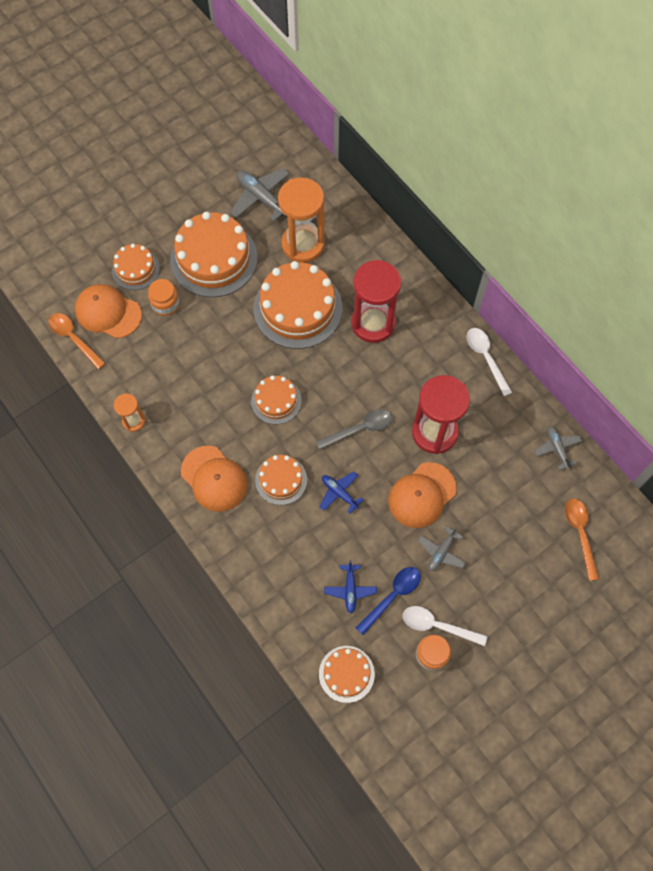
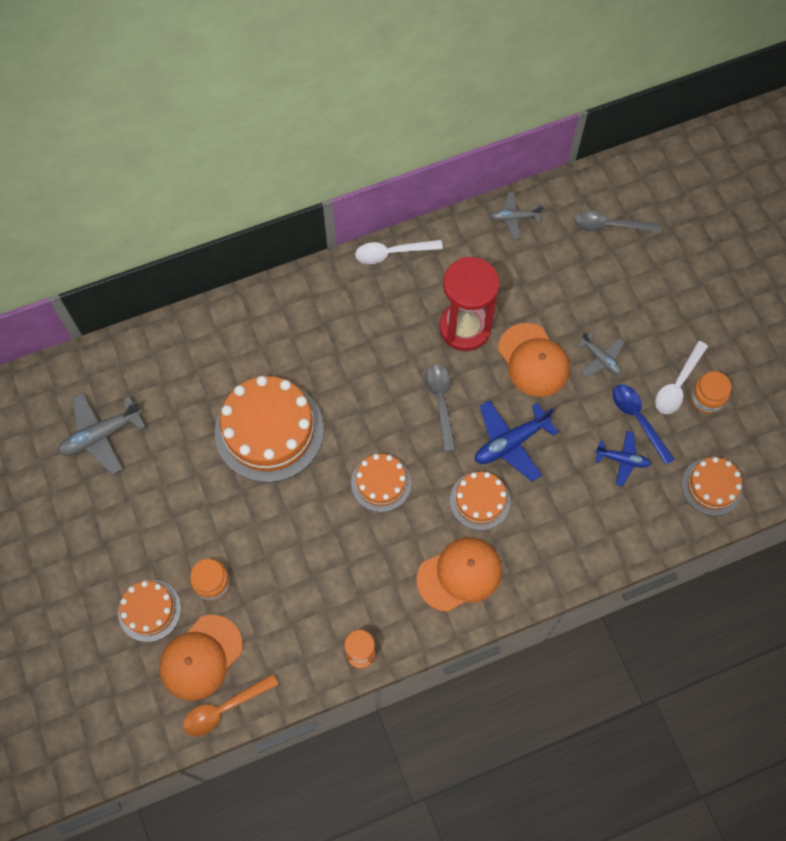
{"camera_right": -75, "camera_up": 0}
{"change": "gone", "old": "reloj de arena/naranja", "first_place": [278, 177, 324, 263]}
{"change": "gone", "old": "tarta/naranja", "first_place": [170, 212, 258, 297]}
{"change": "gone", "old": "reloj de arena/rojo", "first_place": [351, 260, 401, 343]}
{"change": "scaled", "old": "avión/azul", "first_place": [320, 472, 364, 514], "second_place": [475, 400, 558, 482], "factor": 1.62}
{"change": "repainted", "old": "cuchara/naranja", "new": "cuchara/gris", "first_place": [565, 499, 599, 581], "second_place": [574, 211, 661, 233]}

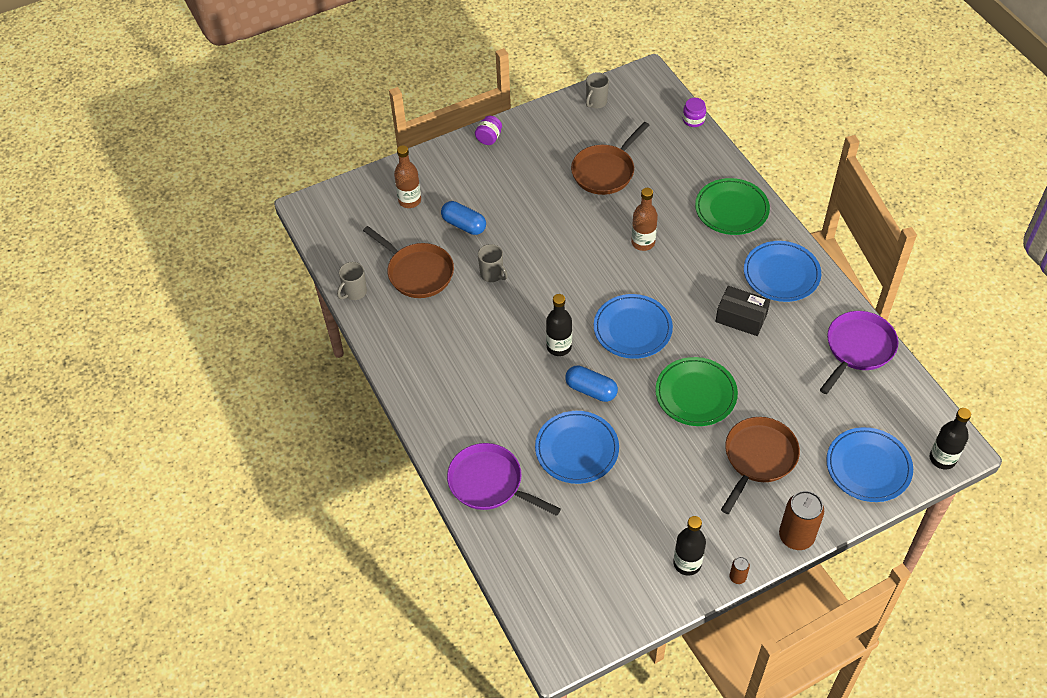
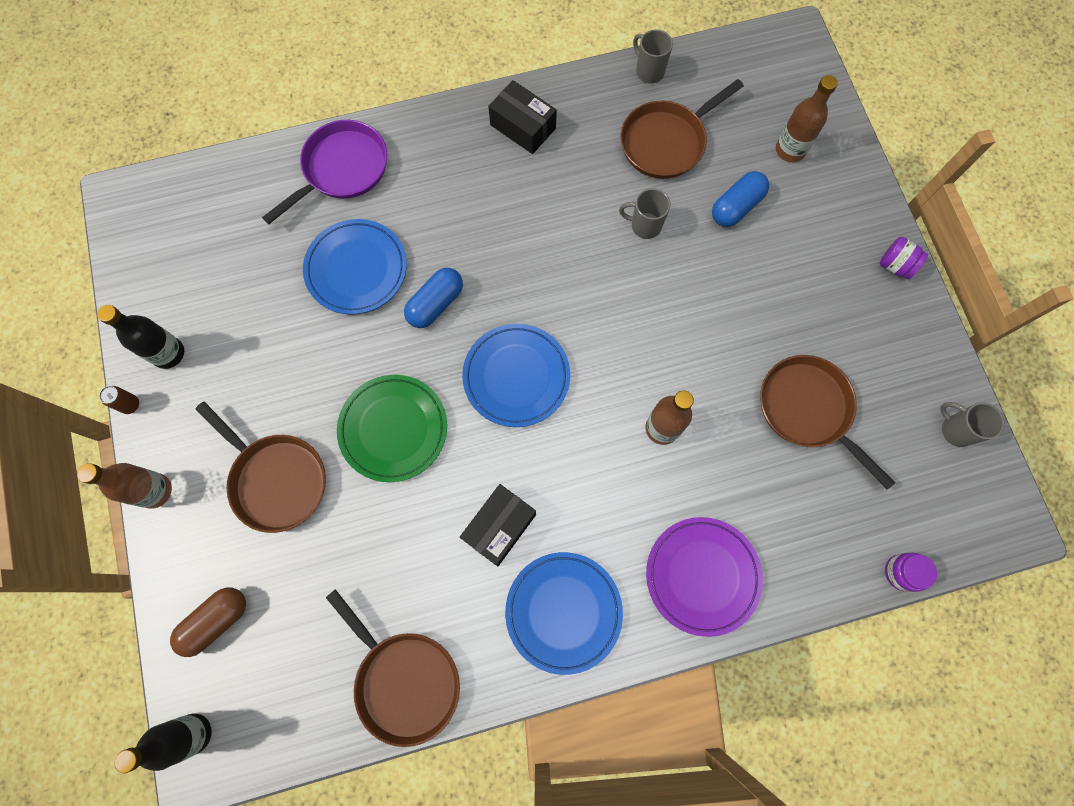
{"camera_right": 100, "camera_up": 20}
{"change": "repainted", "old": "plato/verde", "new": "plato/morado", "first_place": [695, 178, 770, 235], "second_place": [646, 517, 763, 637]}
{"change": "rotated", "old": "taza/gris", "first_place": [478, 244, 508, 282], "second_place": [619, 188, 671, 239], "degrees": 45}
{"change": "gone", "old": "botella/negro", "first_place": [546, 294, 572, 356]}
{"change": "repainted", "old": "sartén/morado", "new": "sartén/marrón", "first_place": [820, 311, 898, 394], "second_place": [326, 589, 460, 747]}
{"change": "swapped", "old": "plato/azul", "new": "cápsula/marrón", "first_place": [826, 427, 913, 502], "second_place": [170, 587, 246, 657]}
{"change": "swapped", "old": "lata/marrón", "new": "botella/marrón", "first_place": [779, 491, 824, 550], "second_place": [77, 463, 172, 509]}
{"change": "new", "new": "caja/negro", "second_place": [488, 80, 557, 154]}

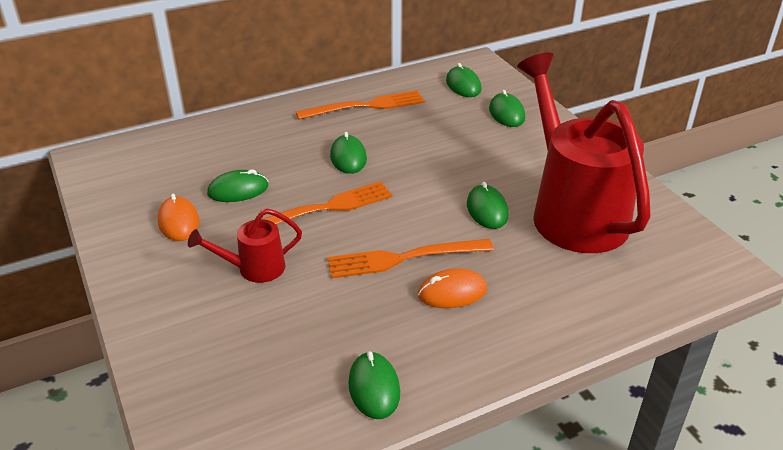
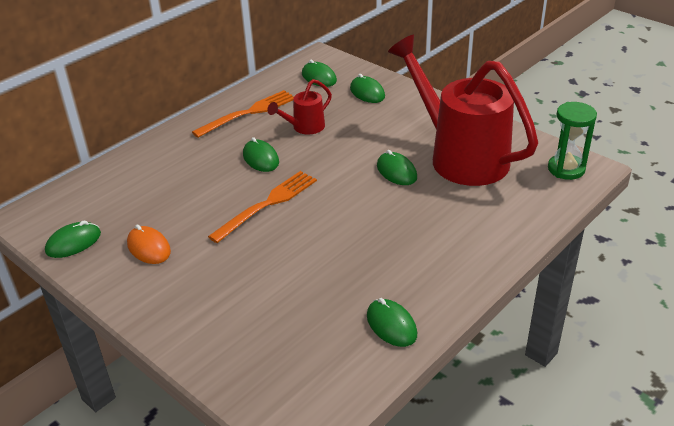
{"camera_right": -20, "camera_up": 0}
{"change": "shifted", "old": "ratón/verde", "first_place": [207, 169, 268, 202], "second_place": [45, 220, 101, 258]}
{"change": "shifted", "old": "regadera/rojo", "first_place": [188, 208, 302, 283], "second_place": [267, 79, 332, 135]}
{"change": "gone", "old": "tenedor/naranja", "first_place": [327, 239, 494, 278]}
{"change": "gone", "old": "ratón/naranja", "first_place": [418, 268, 487, 308]}
{"change": "new", "new": "reloj de arena/verde", "second_place": [548, 102, 597, 180]}

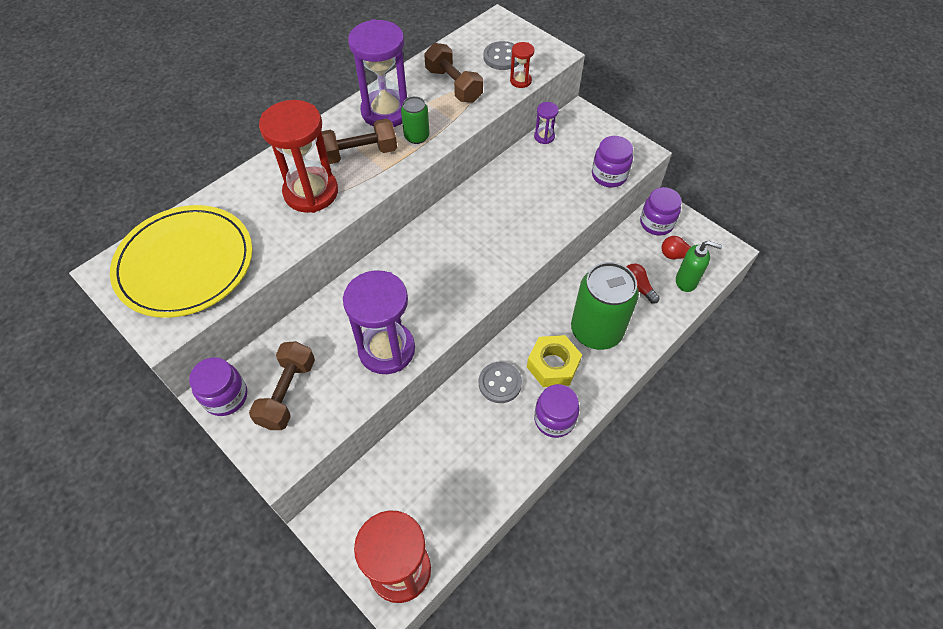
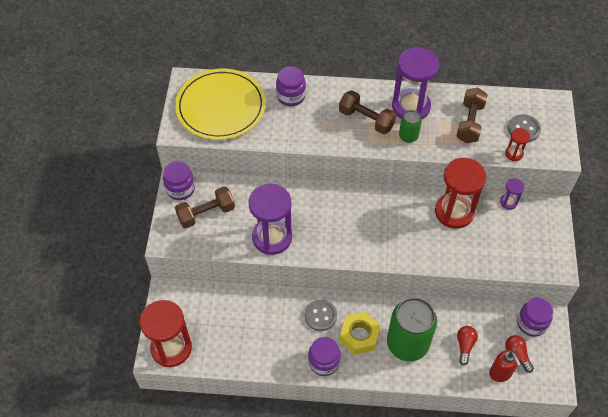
{"camera_right": 50, "camera_up": 0}
{"change": "shifted", "old": "reloj de arena/rojo", "first_place": [259, 100, 338, 213], "second_place": [435, 158, 487, 229]}
{"change": "shifted", "old": "tarro/morado", "first_place": [592, 136, 633, 187], "second_place": [276, 66, 306, 106]}
{"change": "repainted", "old": "dispensador de jabón/verde", "new": "dispensador de jabón/rojo", "first_place": [676, 240, 722, 292], "second_place": [489, 350, 520, 382]}

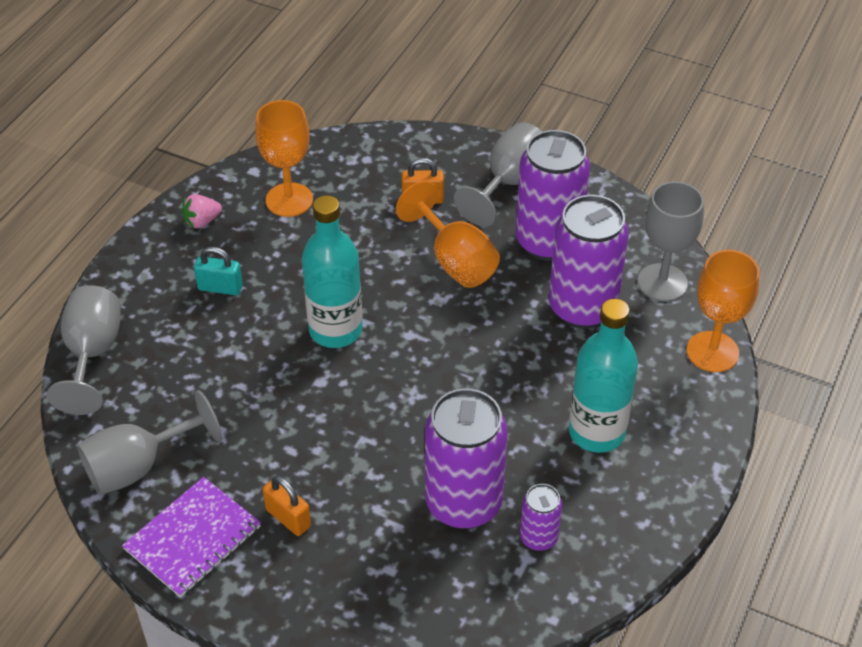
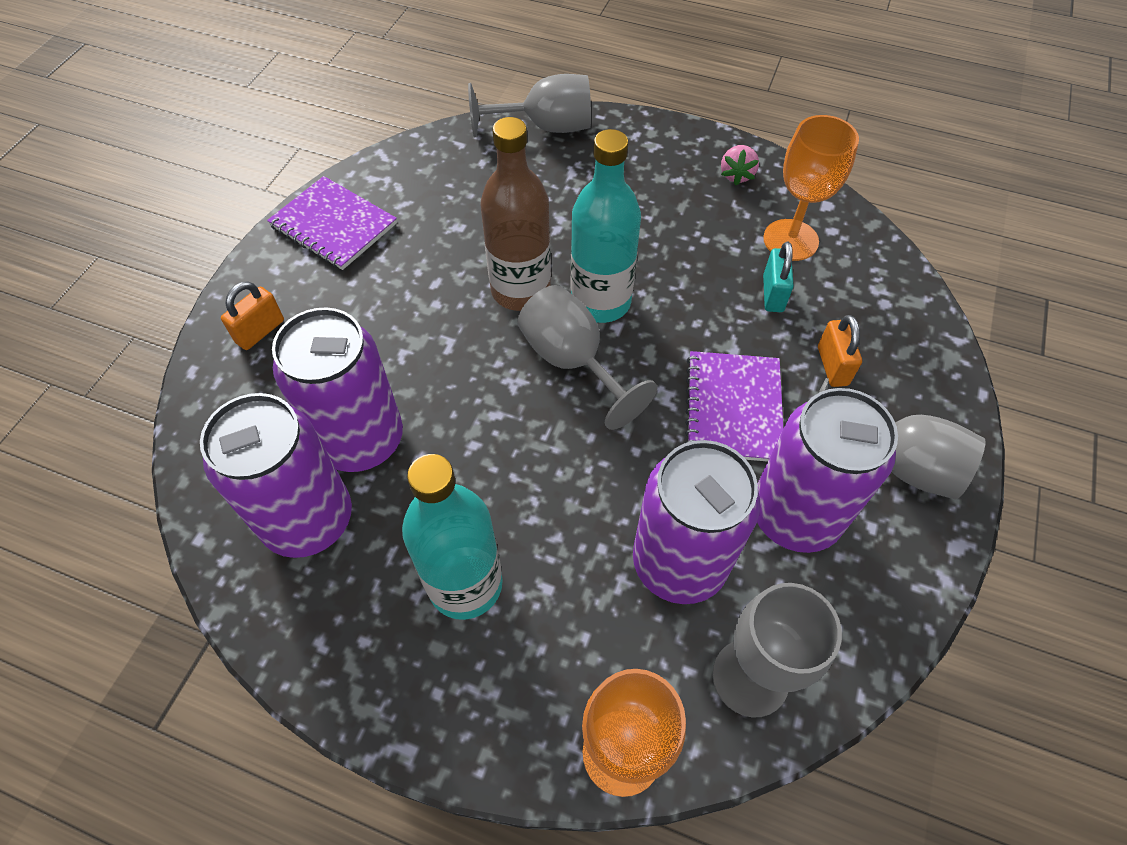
{"camera_right": 85, "camera_up": 10}
{"change": "swapped", "old": "copa/naranja", "new": "cuaderno/morado", "first_place": [396, 181, 500, 288], "second_place": [685, 351, 783, 462]}
{"change": "rotated", "old": "fresa/rosa", "first_place": [182, 194, 222, 229], "second_place": [721, 145, 759, 185], "degrees": -135}
{"change": "shifted", "old": "candado/turquesa", "first_place": [194, 247, 243, 295], "second_place": [763, 241, 794, 312]}
{"change": "shifted", "old": "copa/gris", "first_place": [77, 390, 222, 495], "second_place": [518, 285, 657, 430]}
{"change": "shifted", "old": "candado/naranja", "first_place": [263, 476, 311, 536], "second_place": [221, 281, 284, 350]}
{"change": "scaled", "old": "lata/morado", "first_place": [520, 484, 562, 551], "second_place": [200, 393, 352, 558], "factor": 2.05}
{"change": "new", "new": "botella/marrón", "second_place": [480, 117, 551, 311]}

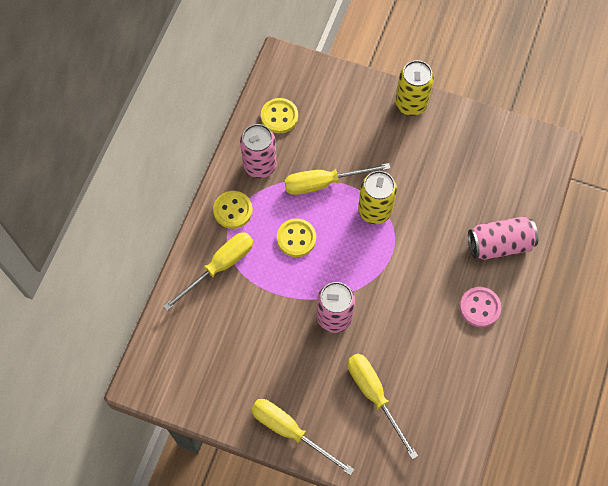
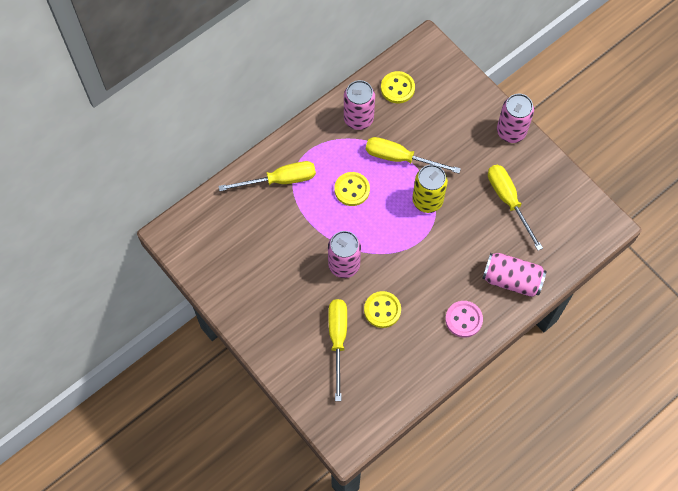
{"camera_right": 30, "camera_up": 0}
{"change": "repainted", "old": "lata/amarillo", "new": "lata/rosa", "first_place": [395, 60, 434, 116], "second_place": [497, 94, 534, 143]}
{"change": "shifted", "old": "botón/amarillo", "first_place": [213, 191, 253, 229], "second_place": [364, 291, 401, 328]}
{"change": "shifted", "old": "destornillador/amarillo", "first_place": [251, 399, 354, 476], "second_place": [488, 165, 543, 251]}

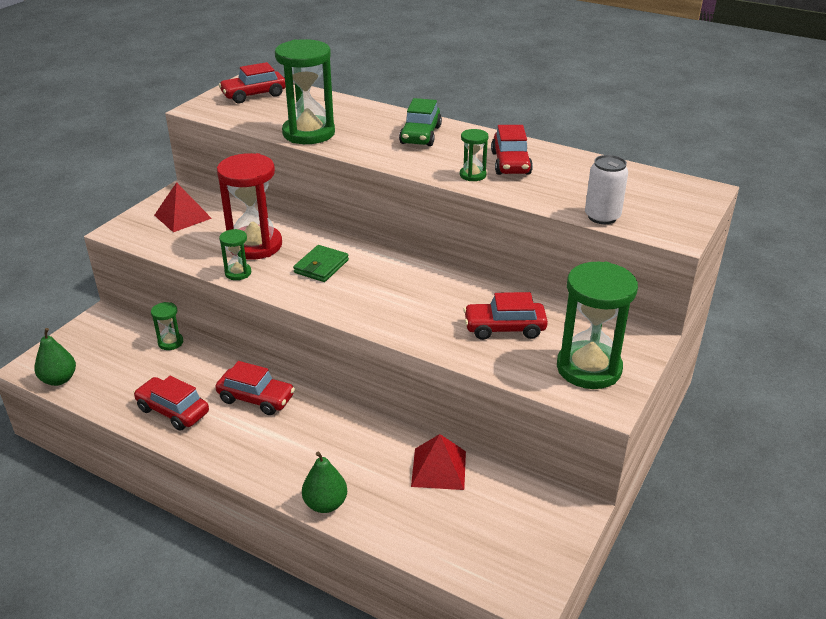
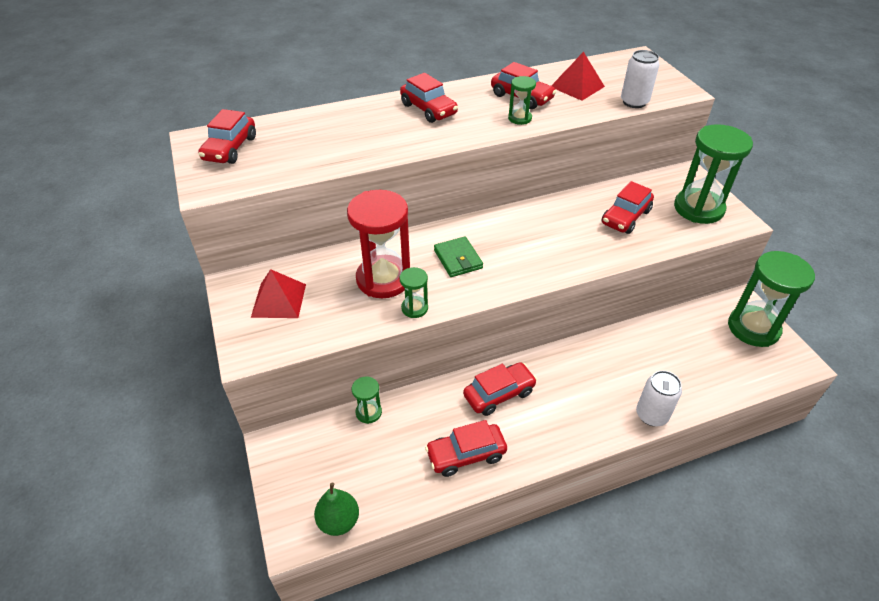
{"camera_right": -50, "camera_up": 10}
{"change": "shifted", "old": "reloj de arena/verde", "first_place": [275, 39, 335, 144], "second_place": [728, 251, 815, 347]}
{"change": "repainted", "old": "coche/verde", "new": "coche/rojo", "first_place": [399, 98, 442, 146], "second_place": [400, 73, 458, 123]}
{"change": "shifted", "old": "pirámide/rojo", "first_place": [411, 434, 466, 490], "second_place": [551, 52, 605, 101]}
{"change": "swapped", "old": "pera/verde", "new": "lata/blanco", "first_place": [302, 451, 347, 513], "second_place": [636, 371, 682, 426]}

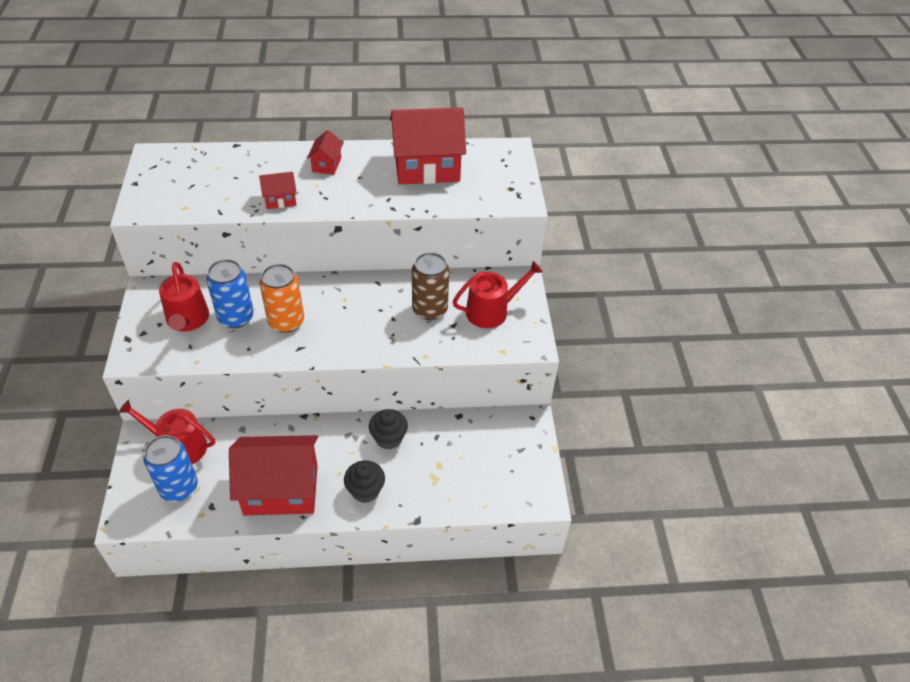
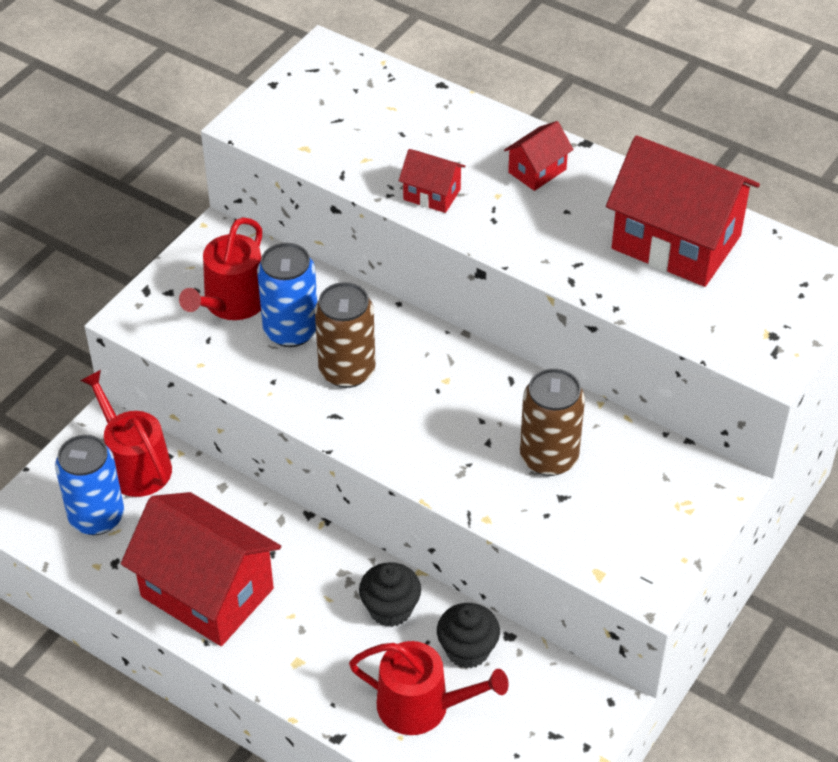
{"camera_right": 40, "camera_up": 0}
{"change": "shifted", "old": "regadera/rojo", "first_place": [453, 261, 543, 328], "second_place": [349, 641, 509, 735]}
{"change": "repainted", "old": "lata/naranja", "new": "lata/marrón", "first_place": [259, 264, 304, 333], "second_place": [315, 282, 375, 388]}
{"change": "shifted", "old": "magdalena/negro", "first_place": [344, 460, 385, 503], "second_place": [437, 603, 500, 669]}

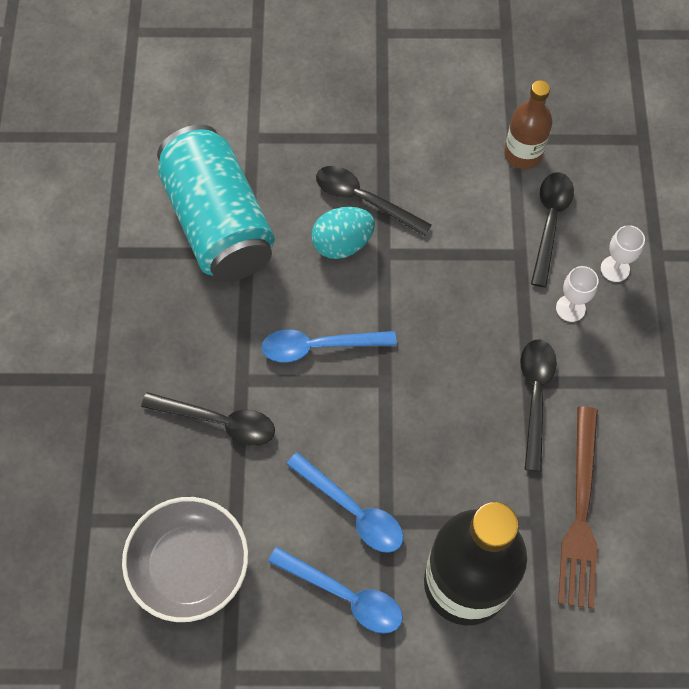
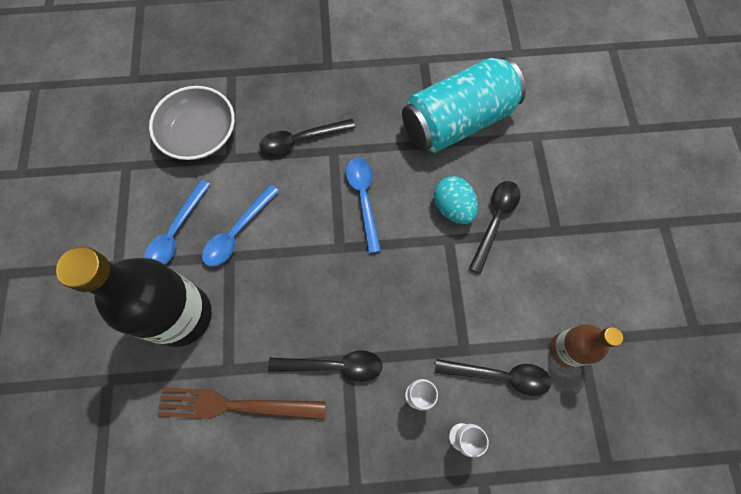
{"camera_right": 85, "camera_up": 5}
{"change": "rotated", "old": "cuchara/negro", "first_place": [141, 392, 275, 446], "second_place": [260, 119, 355, 155], "degrees": 60}

